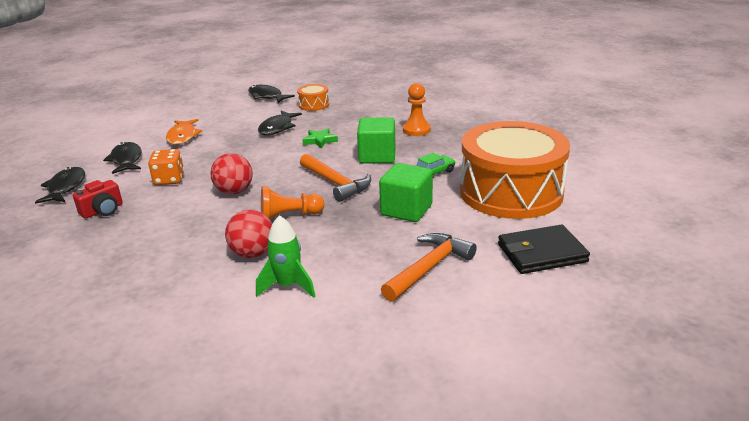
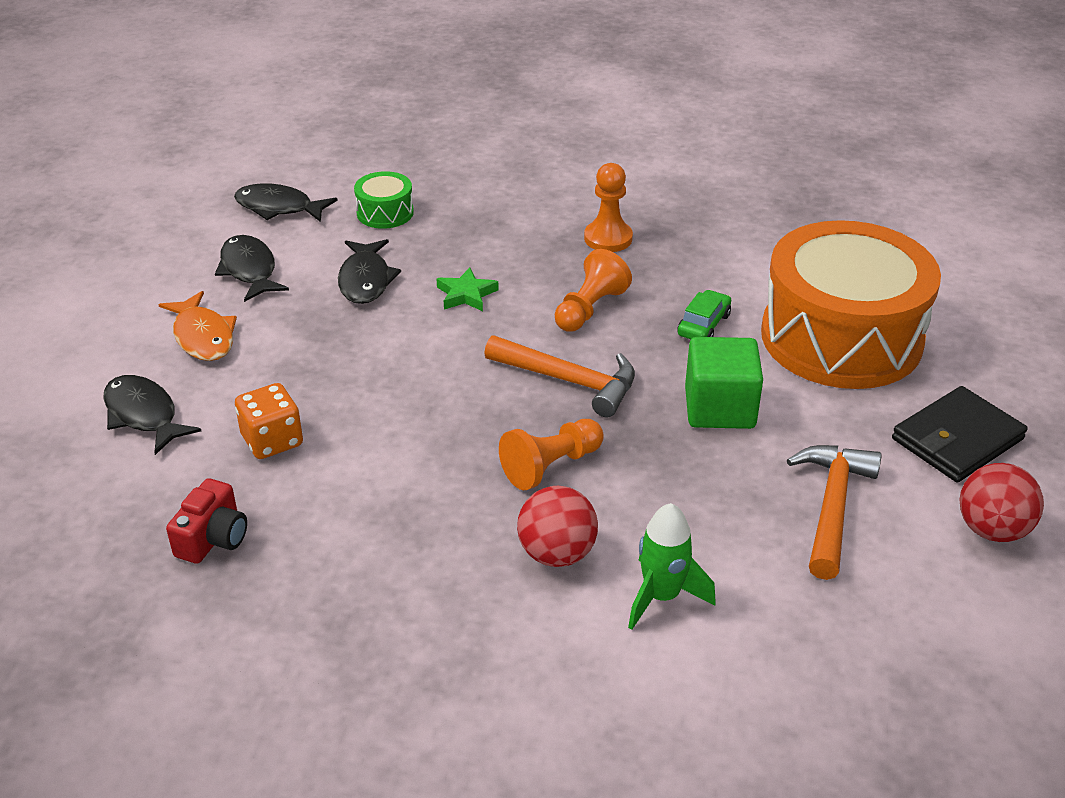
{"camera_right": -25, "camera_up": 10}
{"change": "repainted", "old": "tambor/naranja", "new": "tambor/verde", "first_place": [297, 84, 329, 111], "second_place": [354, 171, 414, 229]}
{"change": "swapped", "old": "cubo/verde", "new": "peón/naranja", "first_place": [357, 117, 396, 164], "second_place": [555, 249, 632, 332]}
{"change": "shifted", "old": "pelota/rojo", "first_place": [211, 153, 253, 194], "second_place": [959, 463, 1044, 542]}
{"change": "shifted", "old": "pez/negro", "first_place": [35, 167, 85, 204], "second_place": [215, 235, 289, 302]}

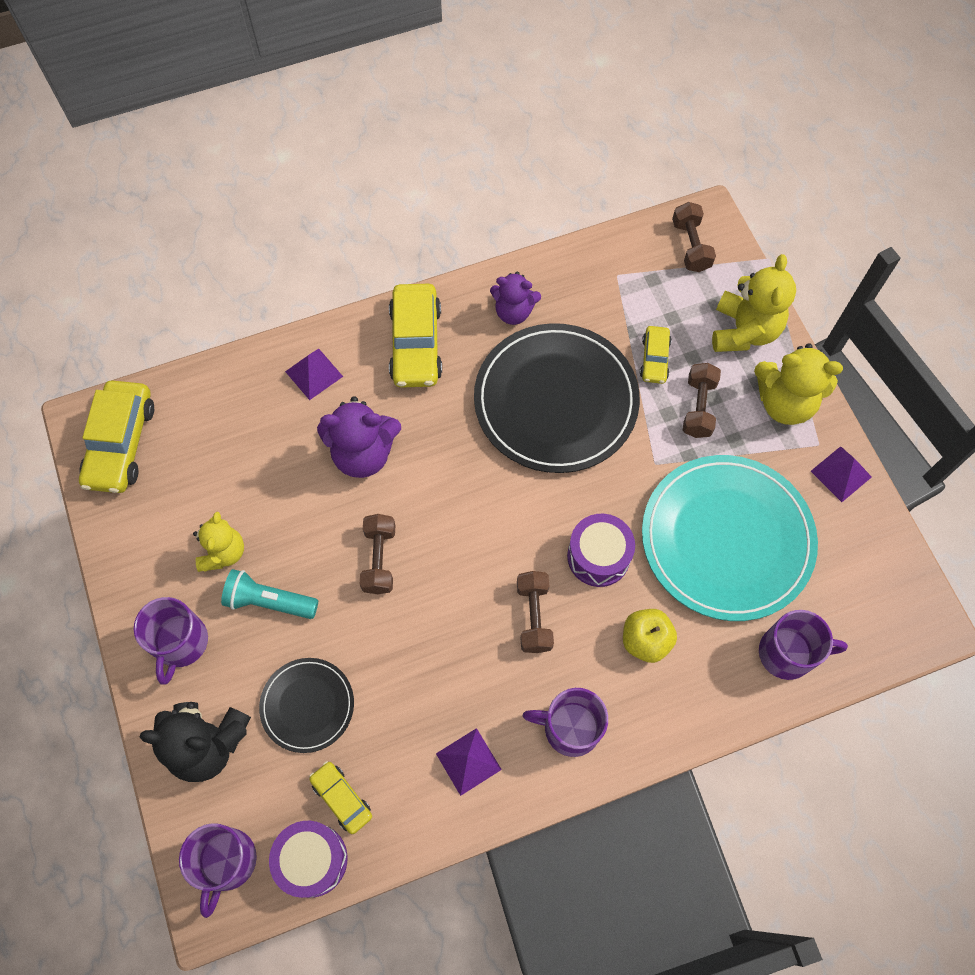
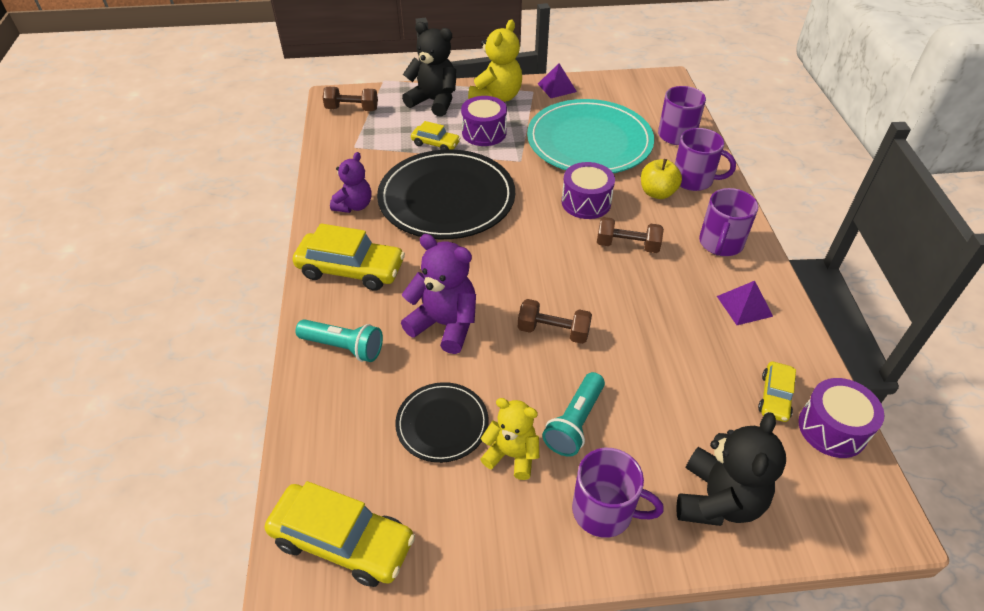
{"camera_right": -75, "camera_up": -20}
{"change": "repainted", "old": "osito/amarillo", "new": "osito/negro", "first_place": [712, 254, 796, 352], "second_place": [402, 22, 456, 117]}
{"change": "swapped", "old": "pirámide/morado", "new": "lámpara de mano/turquesa", "first_place": [285, 348, 343, 400], "second_place": [295, 319, 383, 362]}
{"change": "swapped", "old": "mancuerna/marrón", "new": "tambor/morado", "first_place": [683, 363, 721, 438], "second_place": [461, 96, 507, 146]}
{"change": "rotated", "old": "osito/morado", "first_place": [317, 396, 401, 478], "second_place": [401, 234, 476, 354], "degrees": -75}
{"change": "shifted", "old": "plato/negro", "first_place": [259, 658, 354, 753], "second_place": [395, 382, 489, 463]}
{"change": "rotated", "old": "coche/amarillo", "first_place": [309, 761, 372, 834], "second_place": [758, 361, 796, 422], "degrees": -45}
{"change": "shifted", "old": "taza/morado", "first_place": [179, 823, 257, 918], "second_place": [675, 128, 736, 191]}

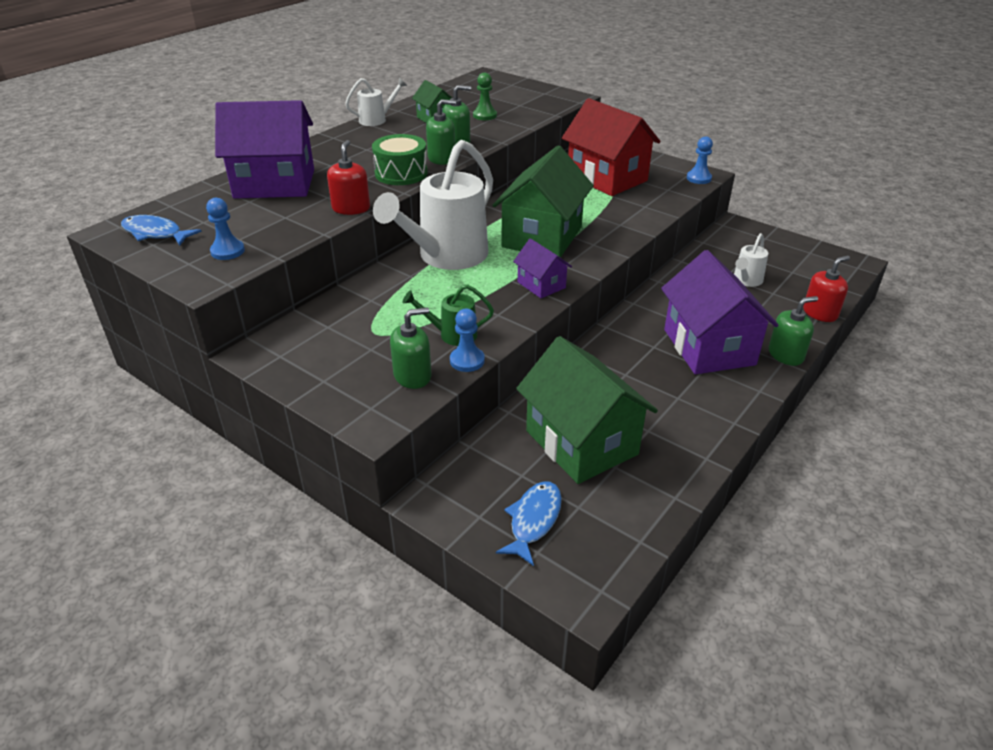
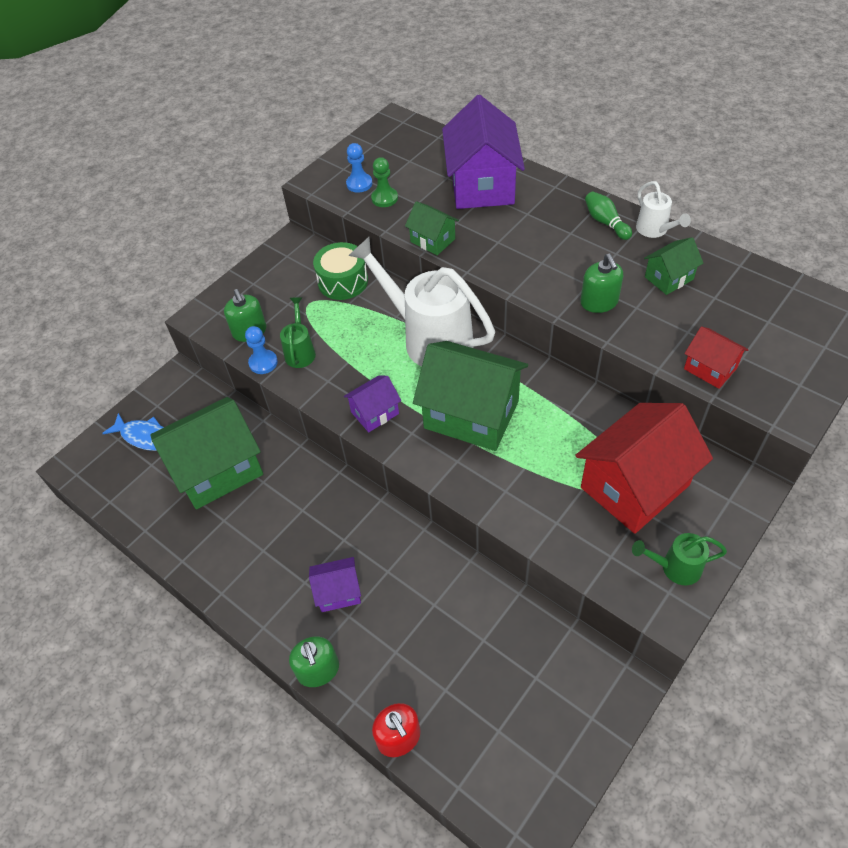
{"camera_right": 95, "camera_up": 15}
{"change": "shifted", "old": "peón/verde", "first_place": [473, 72, 497, 120], "second_place": [371, 157, 398, 207]}
{"change": "gone", "old": "dispensador de jabón/verde", "first_place": [426, 99, 456, 165]}
{"change": "shifted", "old": "tambor/verde", "first_place": [372, 134, 428, 185], "second_place": [313, 242, 368, 300]}
{"change": "gone", "old": "peón/azul", "first_place": [687, 136, 713, 184]}
{"change": "swapped", "old": "dispensador de jabón/rojo", "new": "casa/verde", "first_place": [327, 140, 370, 215], "second_place": [405, 201, 459, 255]}
{"change": "gone", "old": "pez/azul", "first_place": [121, 215, 202, 246]}
{"change": "gone", "old": "regadera/blanco", "first_place": [734, 233, 768, 287]}
{"change": "scaled", "old": "casa/morado", "first_place": [661, 250, 779, 374], "second_place": [309, 557, 361, 612], "factor": 0.49}
{"change": "new", "new": "bolo/verde", "second_place": [585, 191, 632, 240]}
{"change": "new", "new": "casa/rojo", "second_place": [684, 326, 749, 389]}
{"change": "new", "new": "regadera/verde", "second_place": [632, 533, 727, 585]}

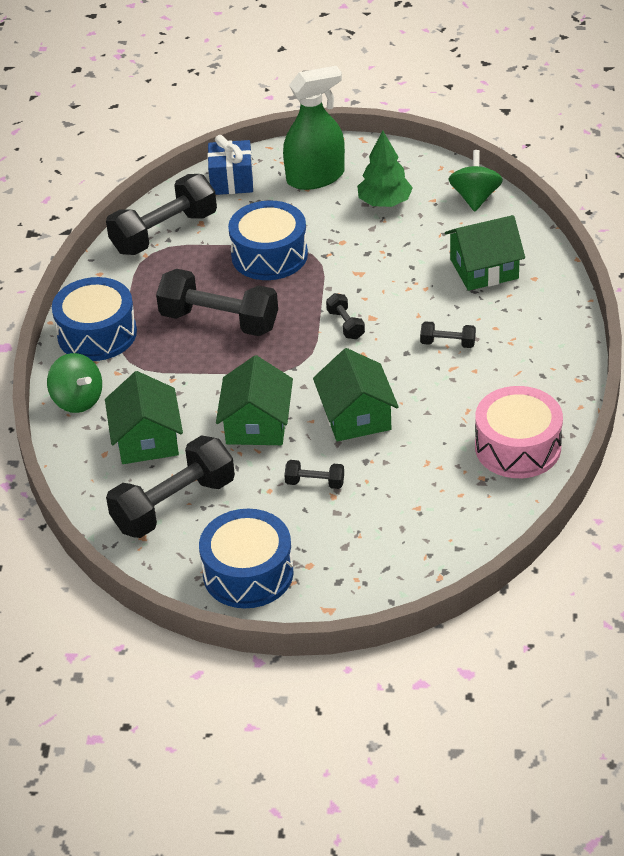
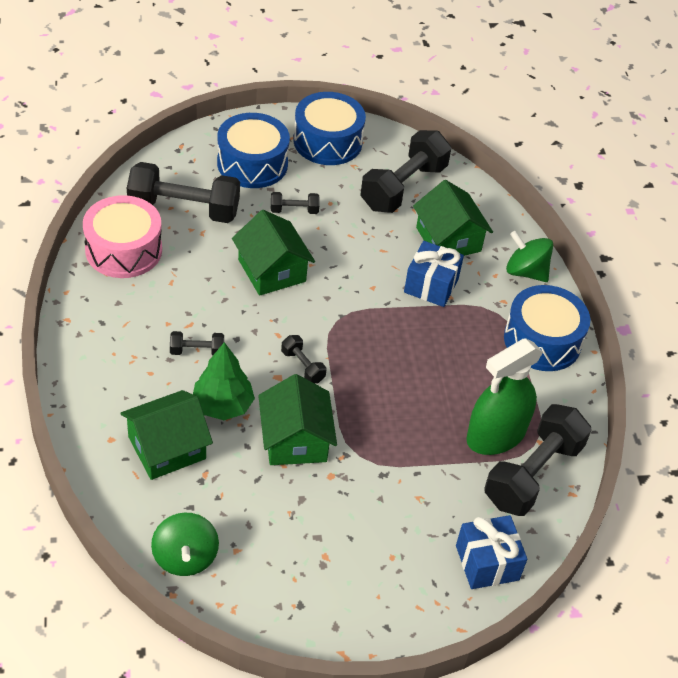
{"camera_right": 160, "camera_up": 5}
{"change": "shifted", "old": "pulverizador/verde", "first_place": [283, 66, 345, 190], "second_place": [466, 338, 543, 455]}
{"change": "shifted", "old": "árbol/verde", "first_place": [357, 130, 413, 207], "second_place": [193, 342, 255, 420]}
{"change": "shifted", "old": "tambor/azul", "first_place": [228, 200, 308, 280], "second_place": [217, 113, 290, 188]}
{"change": "shifted", "old": "mancuerna/negro", "first_place": [156, 269, 278, 336], "second_place": [127, 162, 240, 223]}
{"change": "shifted", "old": "casa/verde", "first_place": [216, 355, 293, 445], "second_place": [258, 374, 337, 465]}
{"change": "new", "new": "regalo/azul", "second_place": [404, 241, 464, 307]}

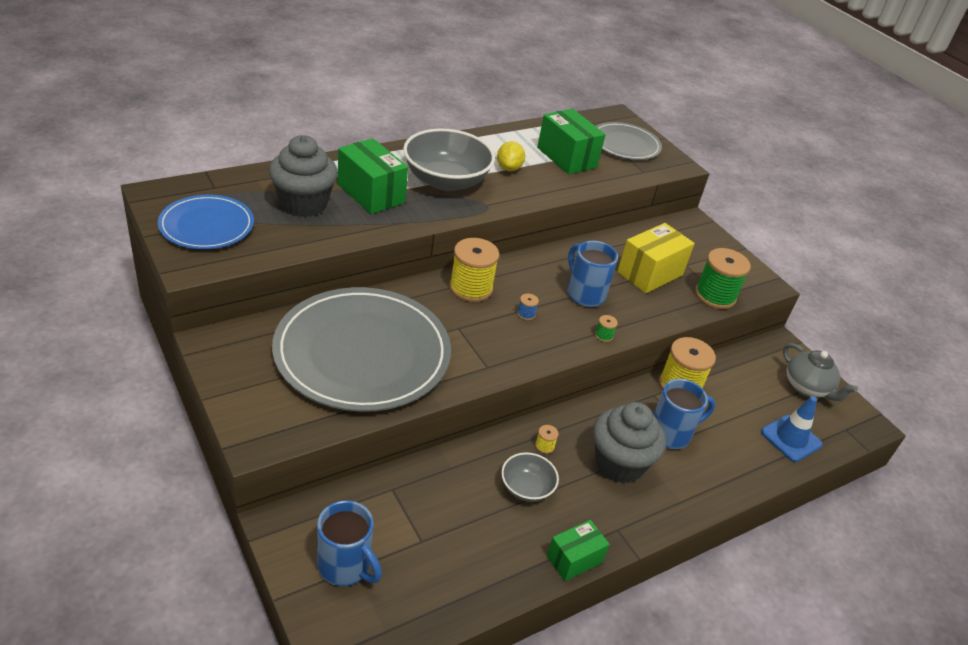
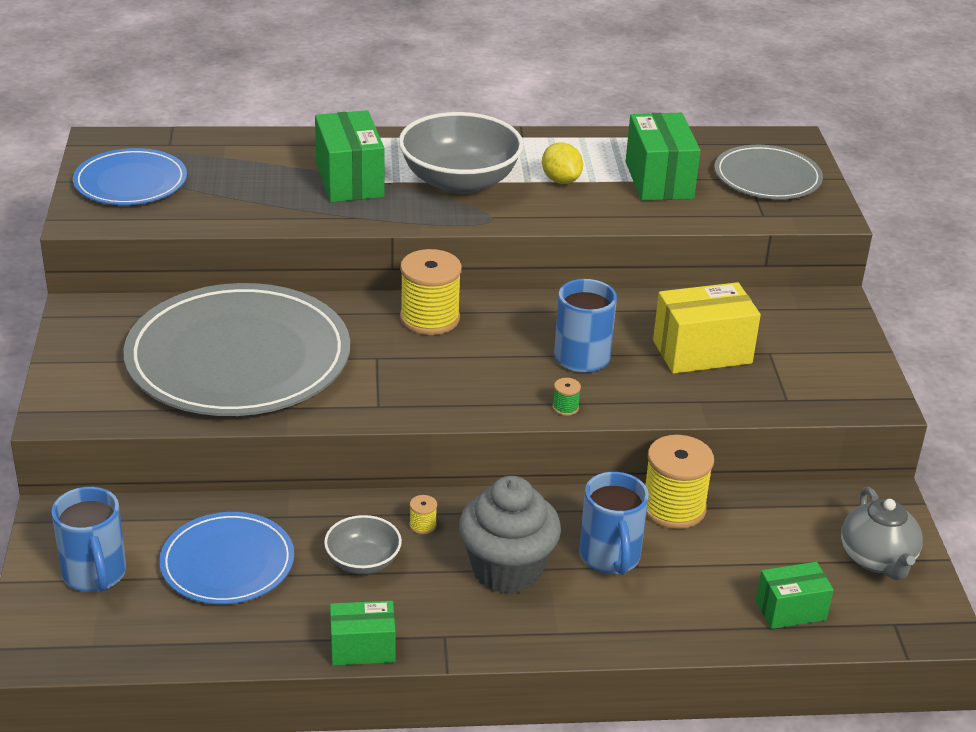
{"camera_right": 30, "camera_up": -5}
{"change": "gone", "old": "magdalena/gris", "first_place": [269, 135, 338, 217]}
{"change": "rotated", "old": "limón/amarillo", "first_place": [497, 141, 525, 171], "second_place": [542, 142, 583, 184], "degrees": -60}
{"change": "gone", "old": "carrete/verde", "first_place": [695, 248, 751, 309]}
{"change": "gone", "old": "carrete/azul", "first_place": [517, 294, 539, 320]}
{"change": "rotated", "old": "taza/azul", "first_place": [653, 379, 715, 449], "second_place": [579, 472, 649, 575], "degrees": 75}
{"change": "swapped", "old": "cono de tráfico/azul", "new": "caja/verde", "first_place": [761, 396, 822, 462], "second_place": [756, 562, 834, 629]}
{"change": "new", "new": "plato/azul", "second_place": [159, 512, 294, 604]}

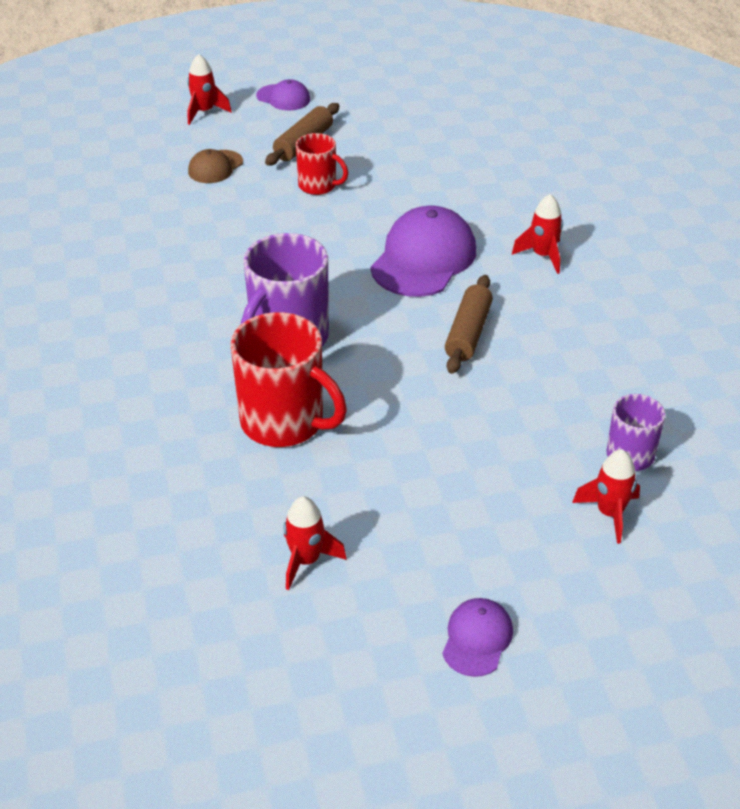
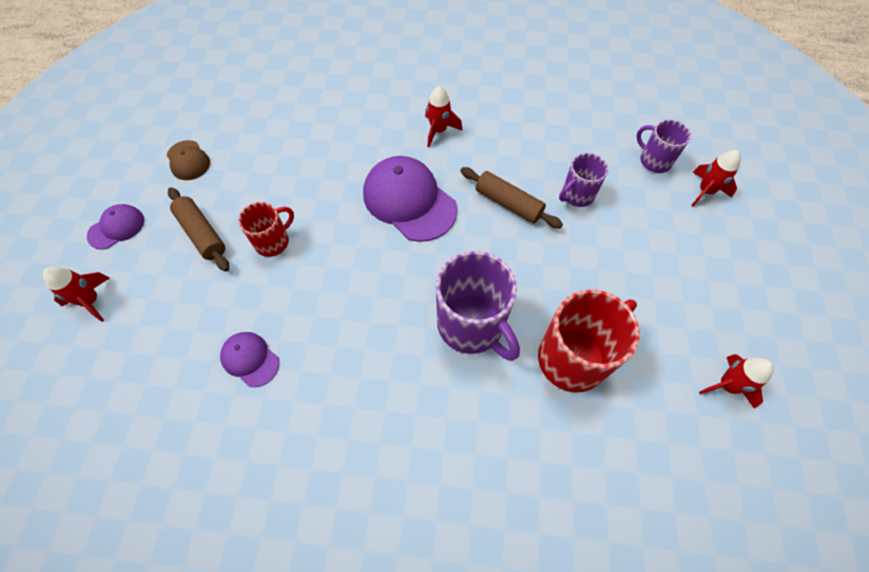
{"camera_right": -70, "camera_up": 20}
{"change": "shifted", "old": "gorra/marrón", "first_place": [188, 149, 243, 183], "second_place": [167, 140, 210, 180]}
{"change": "shifted", "old": "gorra/morado", "first_place": [442, 598, 513, 677], "second_place": [220, 332, 279, 387]}
{"change": "new", "new": "taza/morado", "second_place": [559, 153, 608, 207]}

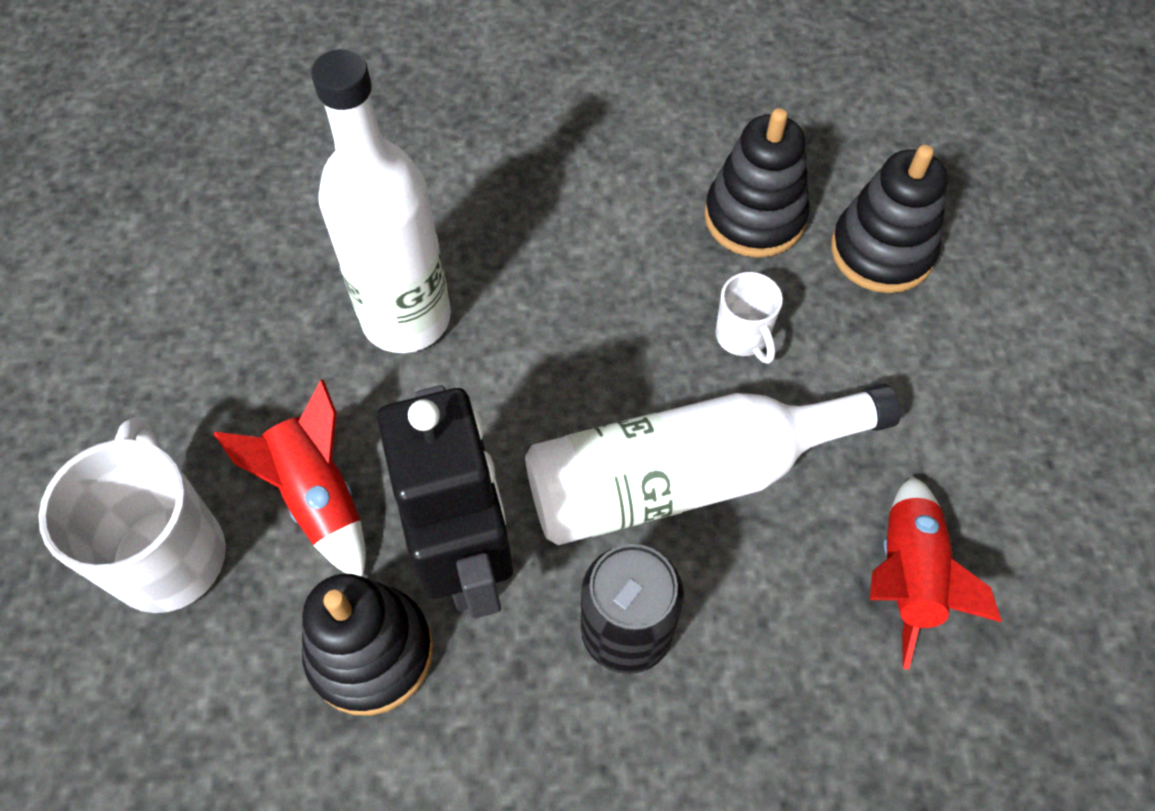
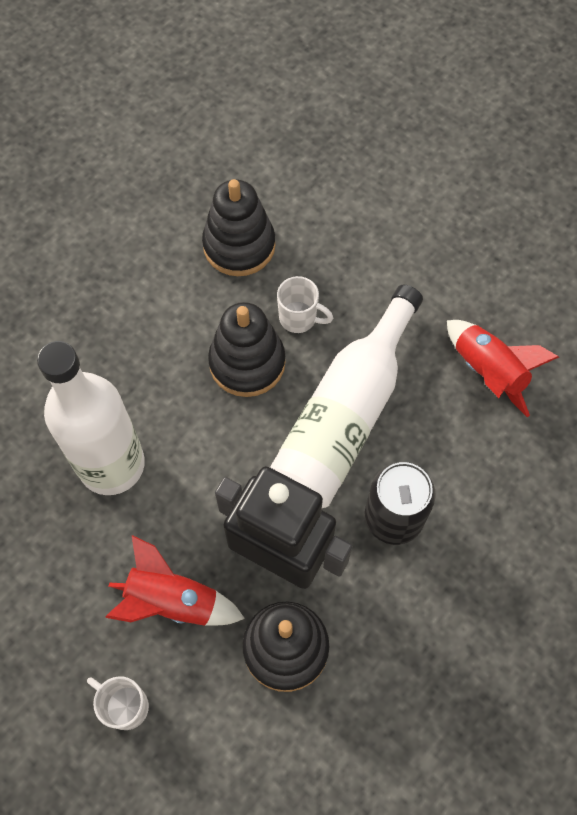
{"camera_right": -45, "camera_up": 5}
{"change": "shifted", "old": "juguete apilable/negro", "first_place": [831, 145, 948, 293], "second_place": [208, 302, 285, 397]}
{"change": "scaled", "old": "taza/blanco", "first_place": [39, 418, 226, 613], "second_place": [87, 676, 149, 730], "factor": 0.52}

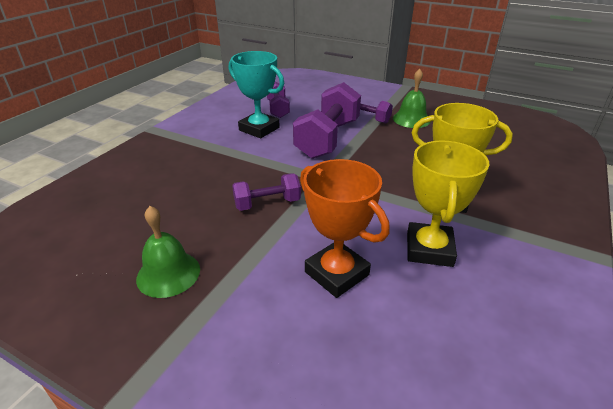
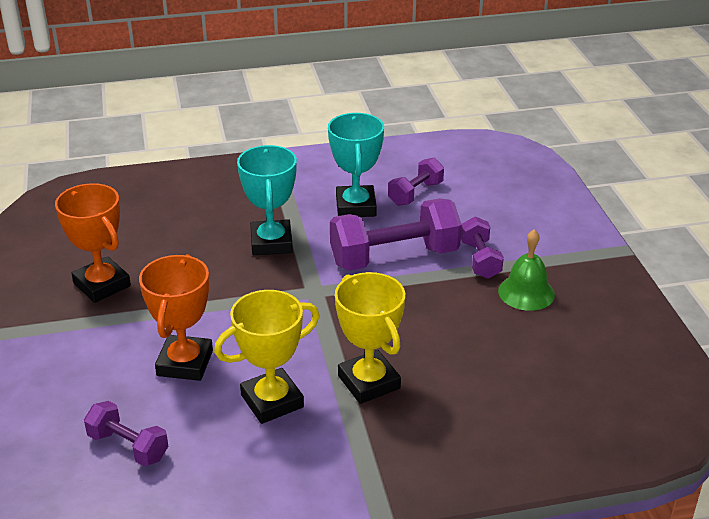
{"camera_right": 50, "camera_up": 0}
{"change": "shifted", "old": "mancuerna/morado", "first_place": [232, 173, 301, 211], "second_place": [84, 401, 168, 466]}
{"change": "swapped", "old": "campana/verde", "new": "trofeo/naranja", "first_place": [136, 206, 200, 298], "second_place": [55, 183, 131, 303]}
{"change": "new", "new": "trofeo/turquesa", "second_place": [237, 145, 297, 255]}

